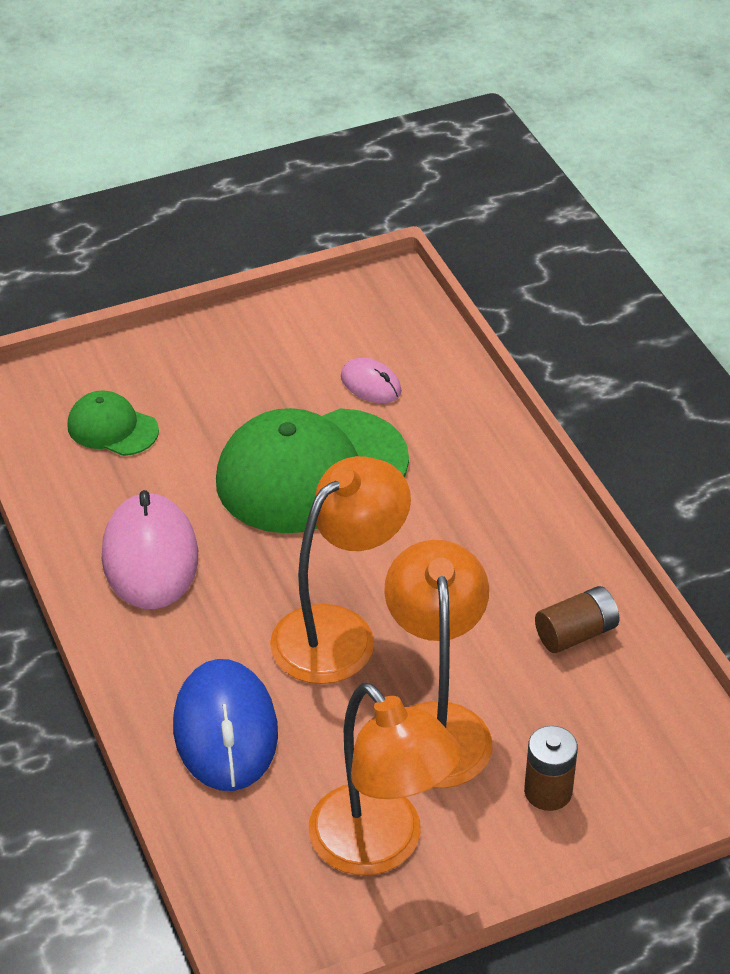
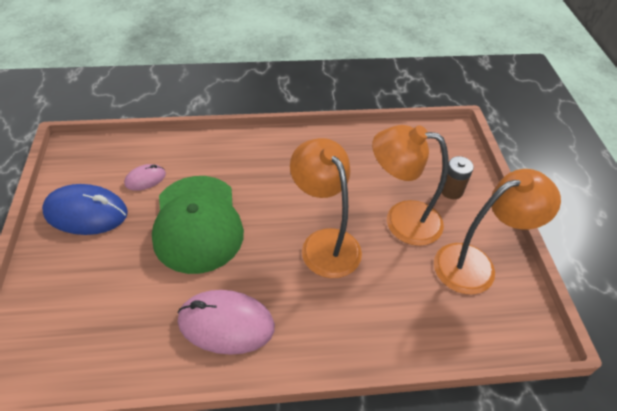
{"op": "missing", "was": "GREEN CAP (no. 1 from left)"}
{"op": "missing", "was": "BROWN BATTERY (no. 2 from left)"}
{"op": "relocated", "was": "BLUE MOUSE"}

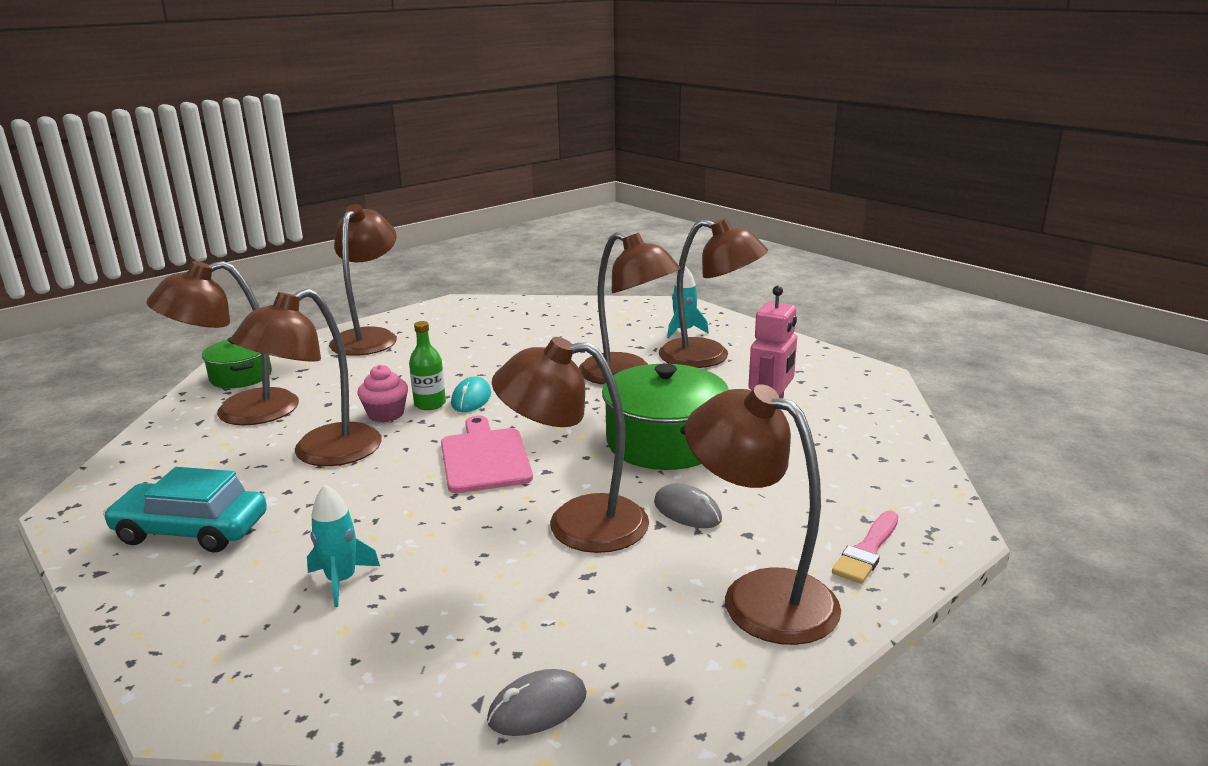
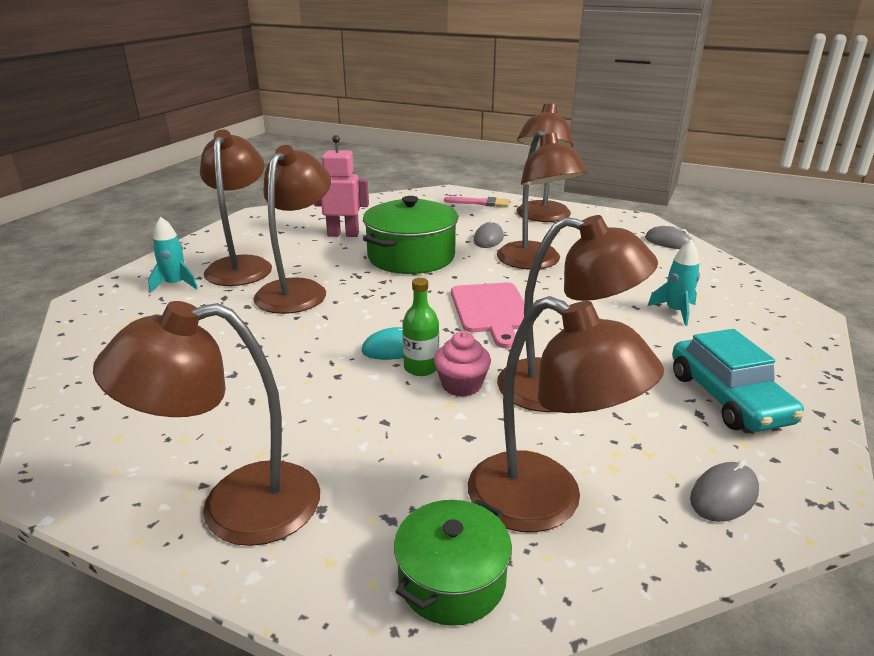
{"op": "appeared", "now": "GREY MOUSE (no. 3 from left)"}
{"op": "spun", "was": "PINK CUTTING BOARD", "clockwise": -60}

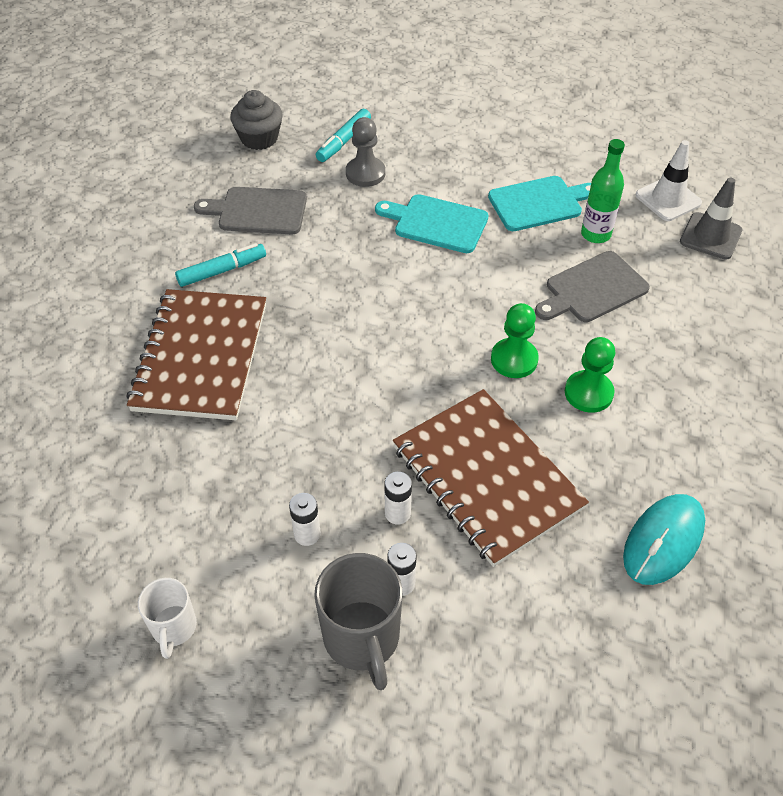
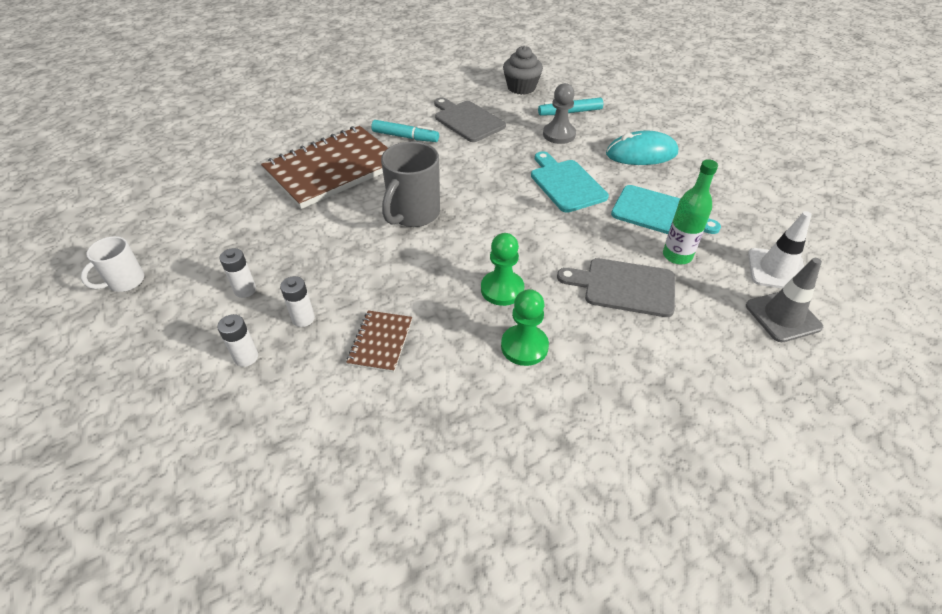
{"op": "relocated", "was": "GREY MUG"}
{"op": "relocated", "was": "TURQUOISE MOUSE"}
{"op": "size", "was": "BROWN NOTEBOOK (no. 2 from left)", "ratio": 0.45}

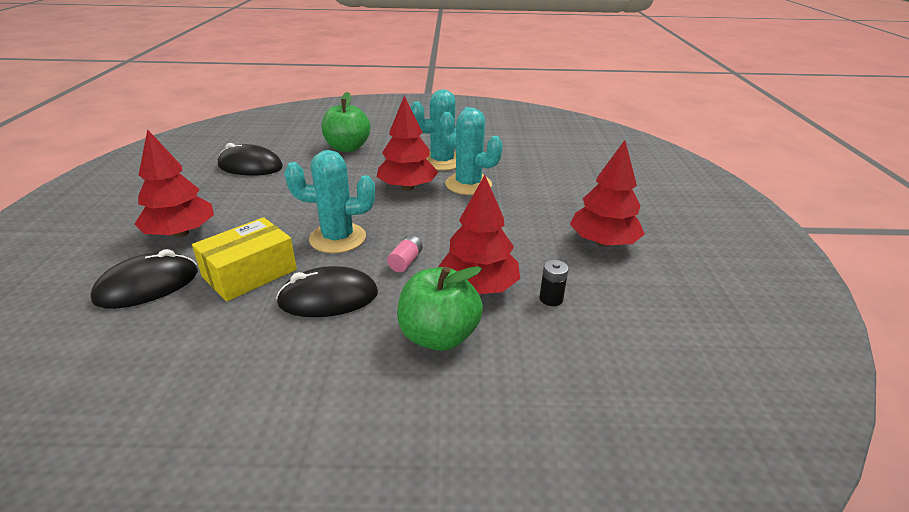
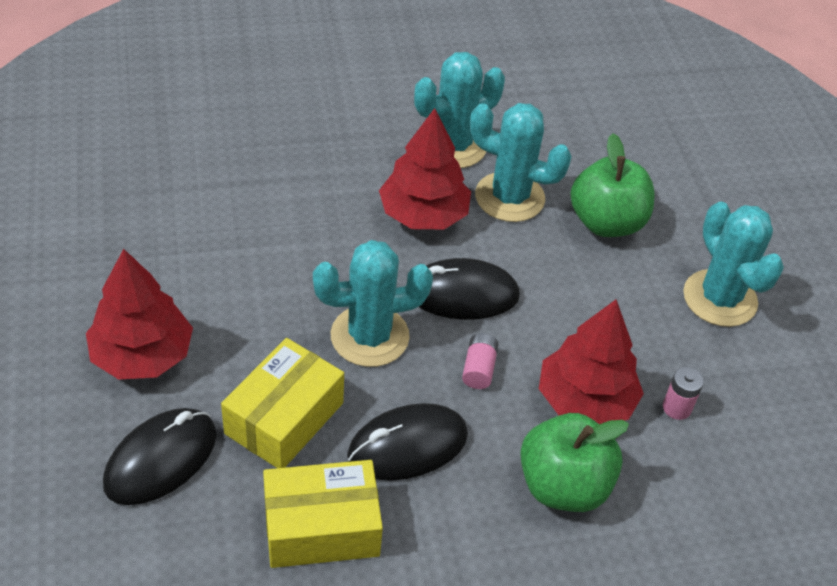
{"op": "appeared", "now": "YELLOW BOX (no. 2 from left)"}
{"op": "relocated", "was": "BLACK MOUSE (no. 2 from left in the first image)", "now": "BLACK MOUSE (no. 3 from left)"}
{"op": "relocated", "was": "GREEN APPLE (no. 1 from left in the first image)", "now": "GREEN APPLE (no. 2 from left)"}
{"op": "exchanged", "was": "RED TREE (no. 4 from left)", "now": "TURQUOISE CACTUS (no. 4 from left)"}
{"op": "colour", "was": "BLACK BATTERY", "now": "PINK BATTERY (no. 2 from left)"}

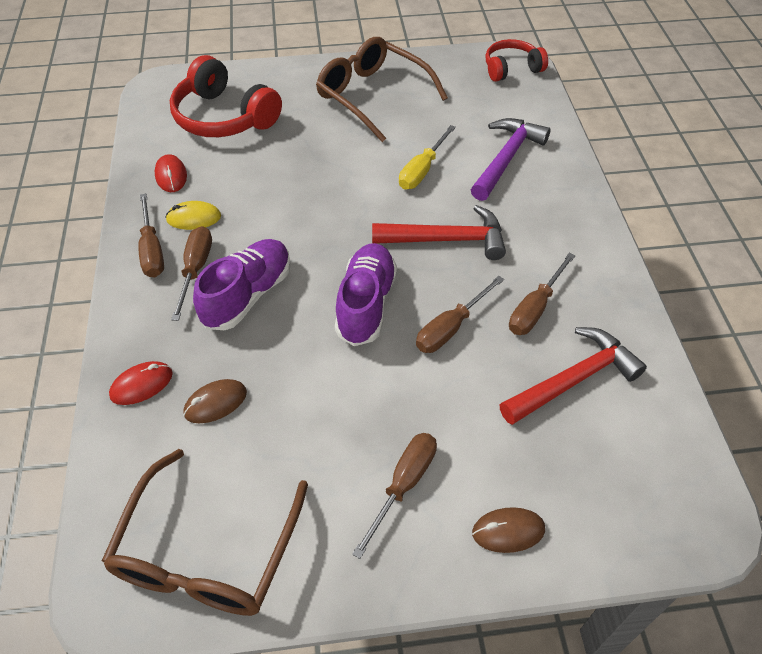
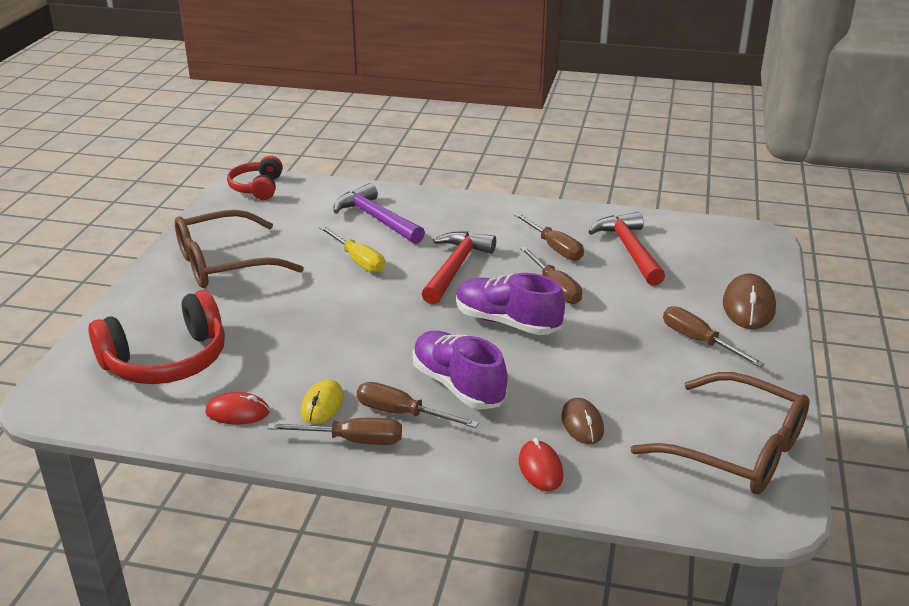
{"op": "size", "was": "BROWN MOUSE (no. 2 from left)", "ratio": 1.54}

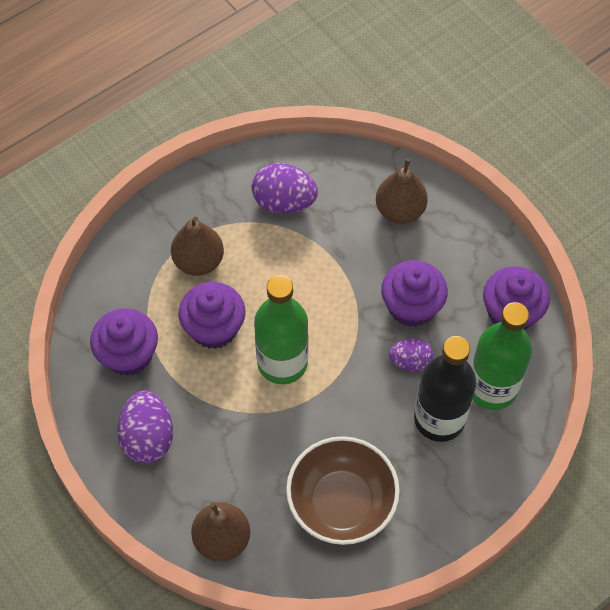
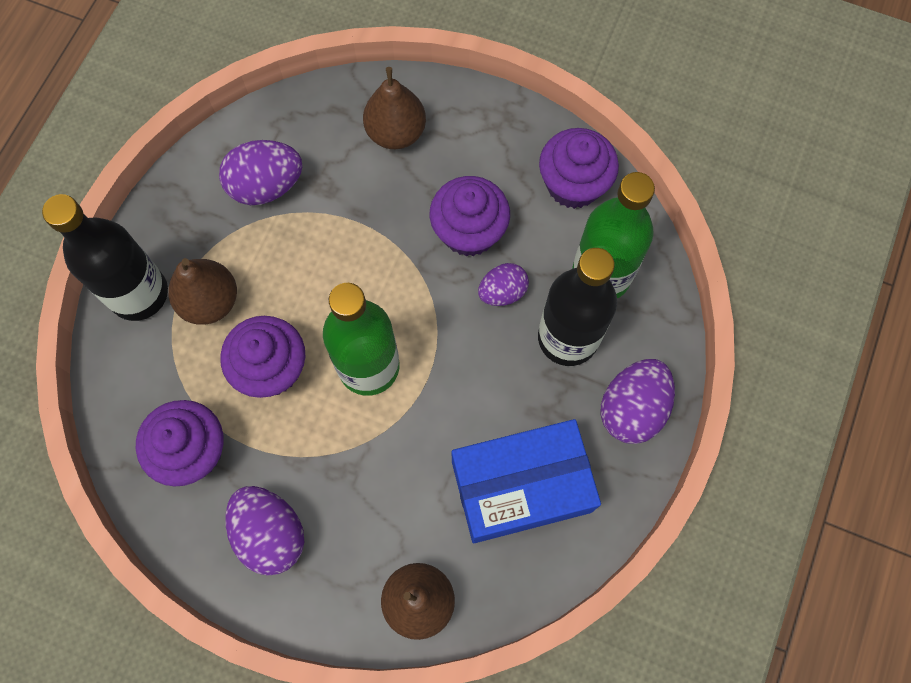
{"op": "appeared", "now": "BLACK BOTTLE (no. 1 from left)"}
{"op": "appeared", "now": "PURPLE EGG (no. 4 from left)"}
{"op": "exchanged", "was": "BROWN BOWL", "now": "BLUE BOX"}

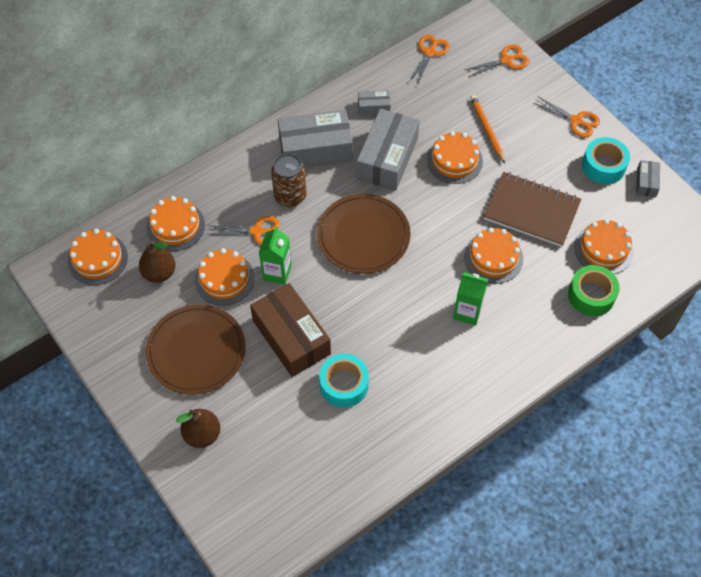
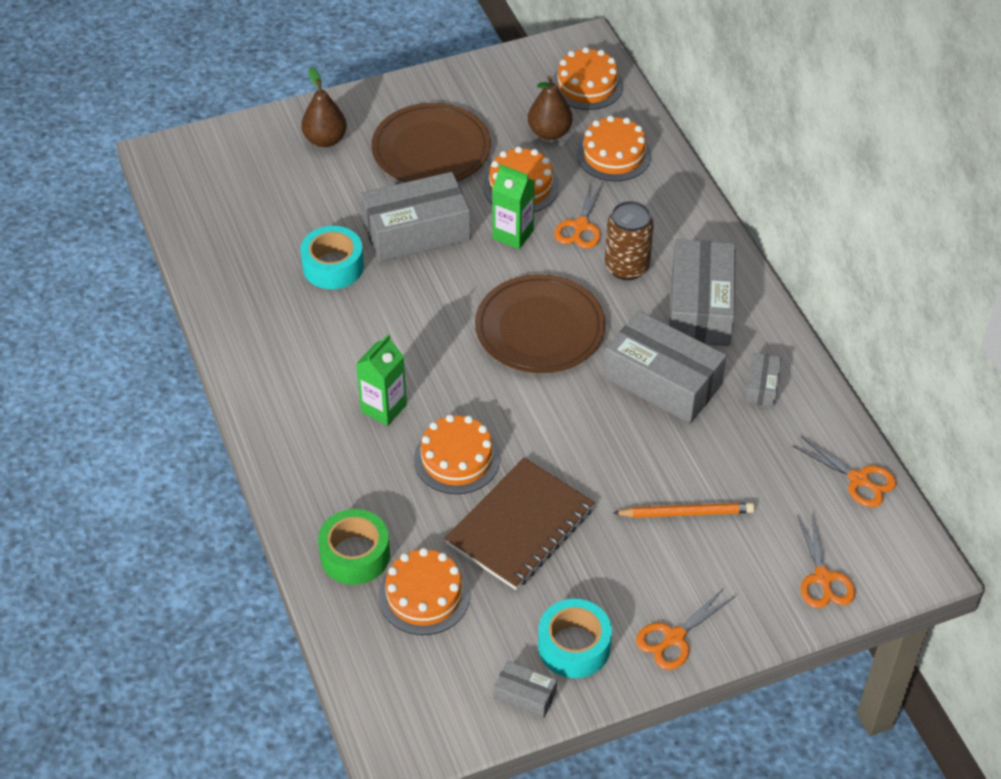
{"op": "missing", "was": "ORANGE CAKE (no. 4 from left)"}
{"op": "colour", "was": "BROWN BOX", "now": "GREY BOX (no. 1 from left)"}

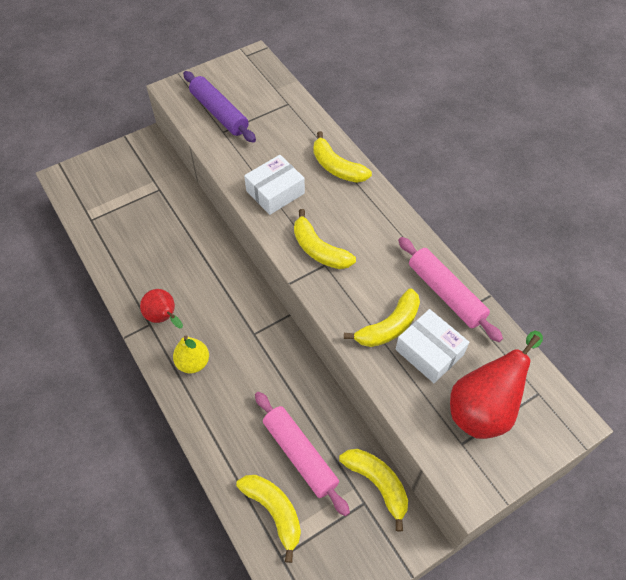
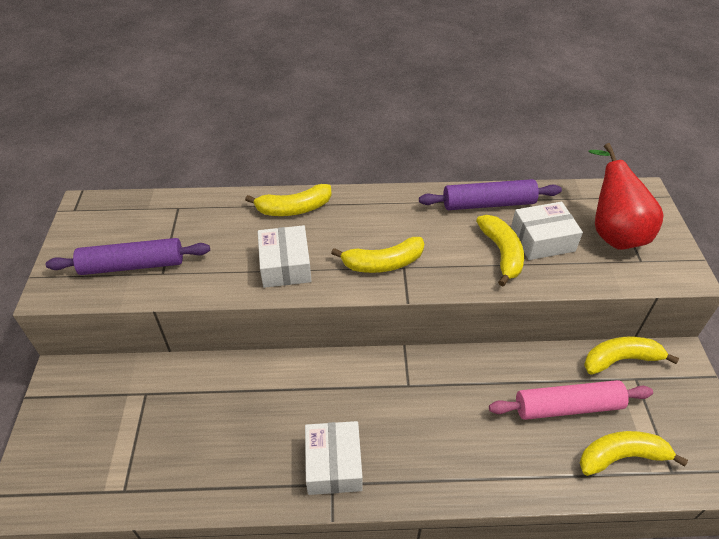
{"op": "missing", "was": "YELLOW PEAR"}
{"op": "exchanged", "was": "RED PEAR (no. 1 from left)", "now": "WHITE BOX (no. 2 from left)"}
{"op": "colour", "was": "PINK ROLLING PIN (no. 2 from left)", "now": "PURPLE ROLLING PIN (no. 2 from left)"}

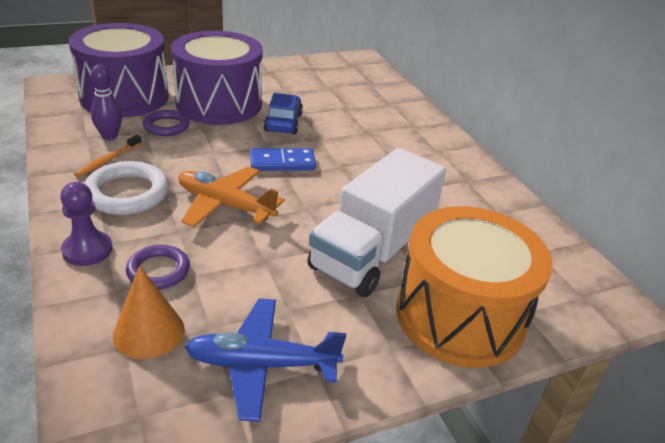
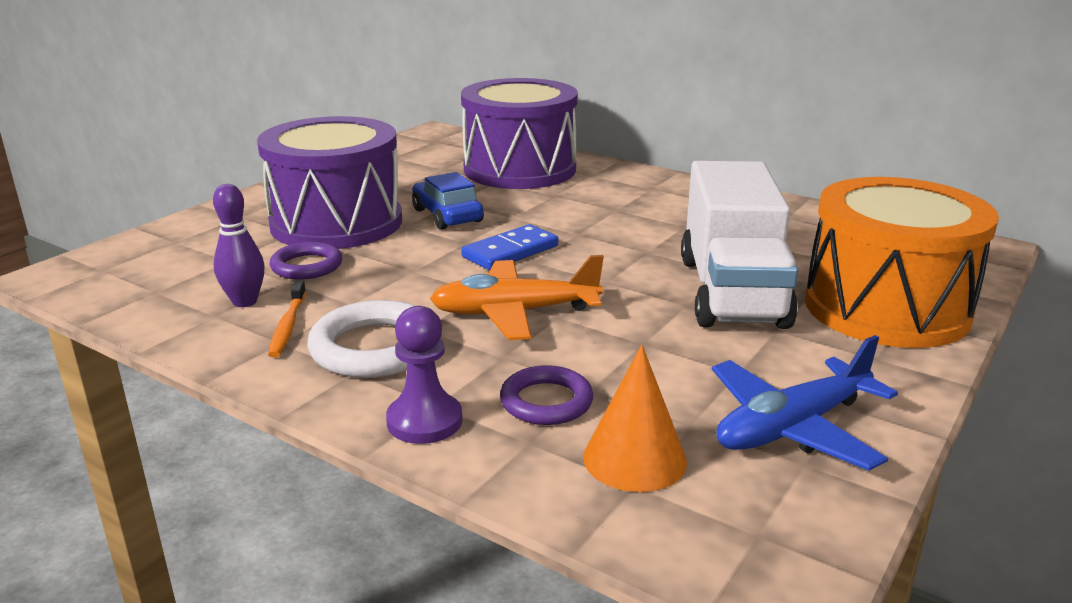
{"op": "relocated", "was": "PURPLE DRUM (no. 1 from left in the first image)", "now": "PURPLE DRUM (no. 2 from left)"}

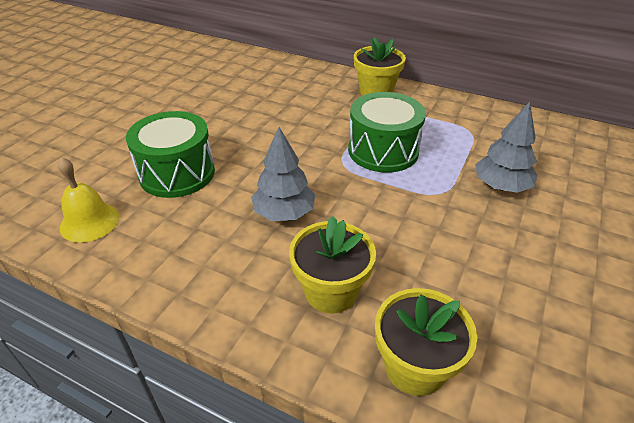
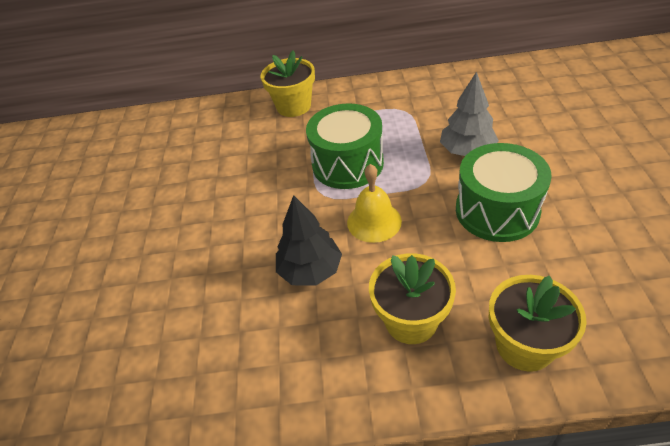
{"op": "relocated", "was": "YELLOW BELL"}
{"op": "relocated", "was": "GREEN DRUM (no. 1 from left in the first image)", "now": "GREEN DRUM (no. 2 from left)"}
{"op": "colour", "was": "GREY TREE (no. 1 from left)", "now": "BLACK TREE"}

